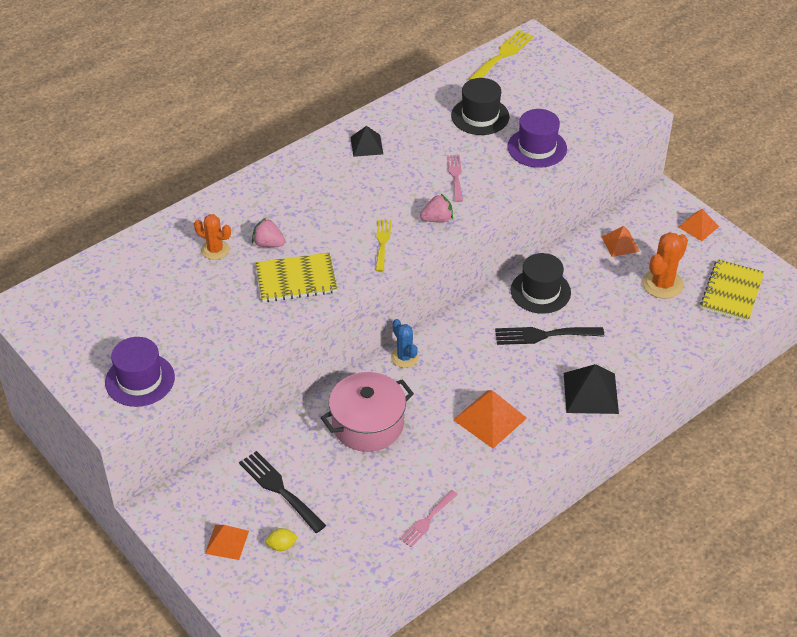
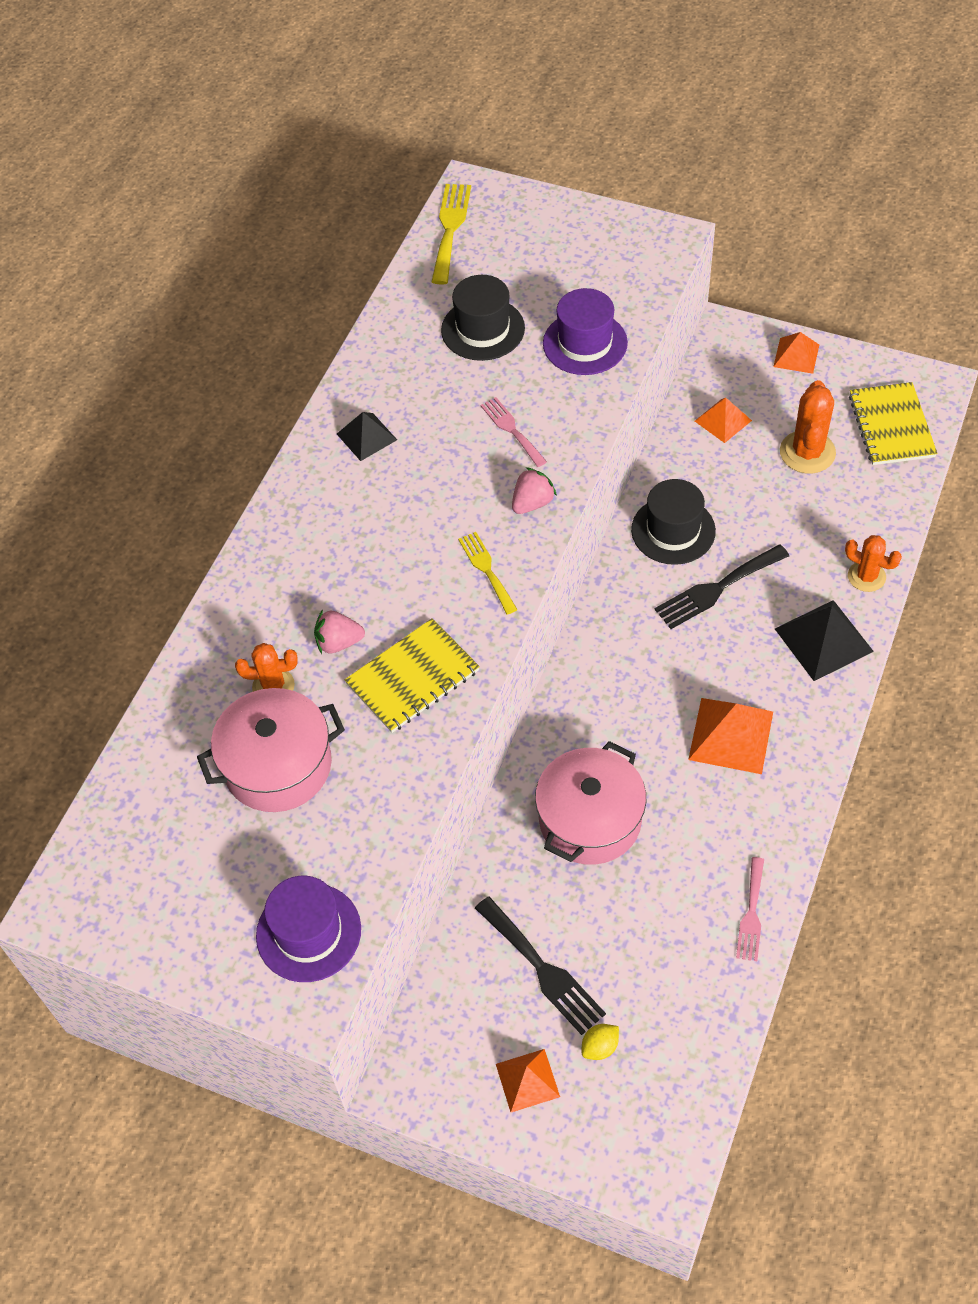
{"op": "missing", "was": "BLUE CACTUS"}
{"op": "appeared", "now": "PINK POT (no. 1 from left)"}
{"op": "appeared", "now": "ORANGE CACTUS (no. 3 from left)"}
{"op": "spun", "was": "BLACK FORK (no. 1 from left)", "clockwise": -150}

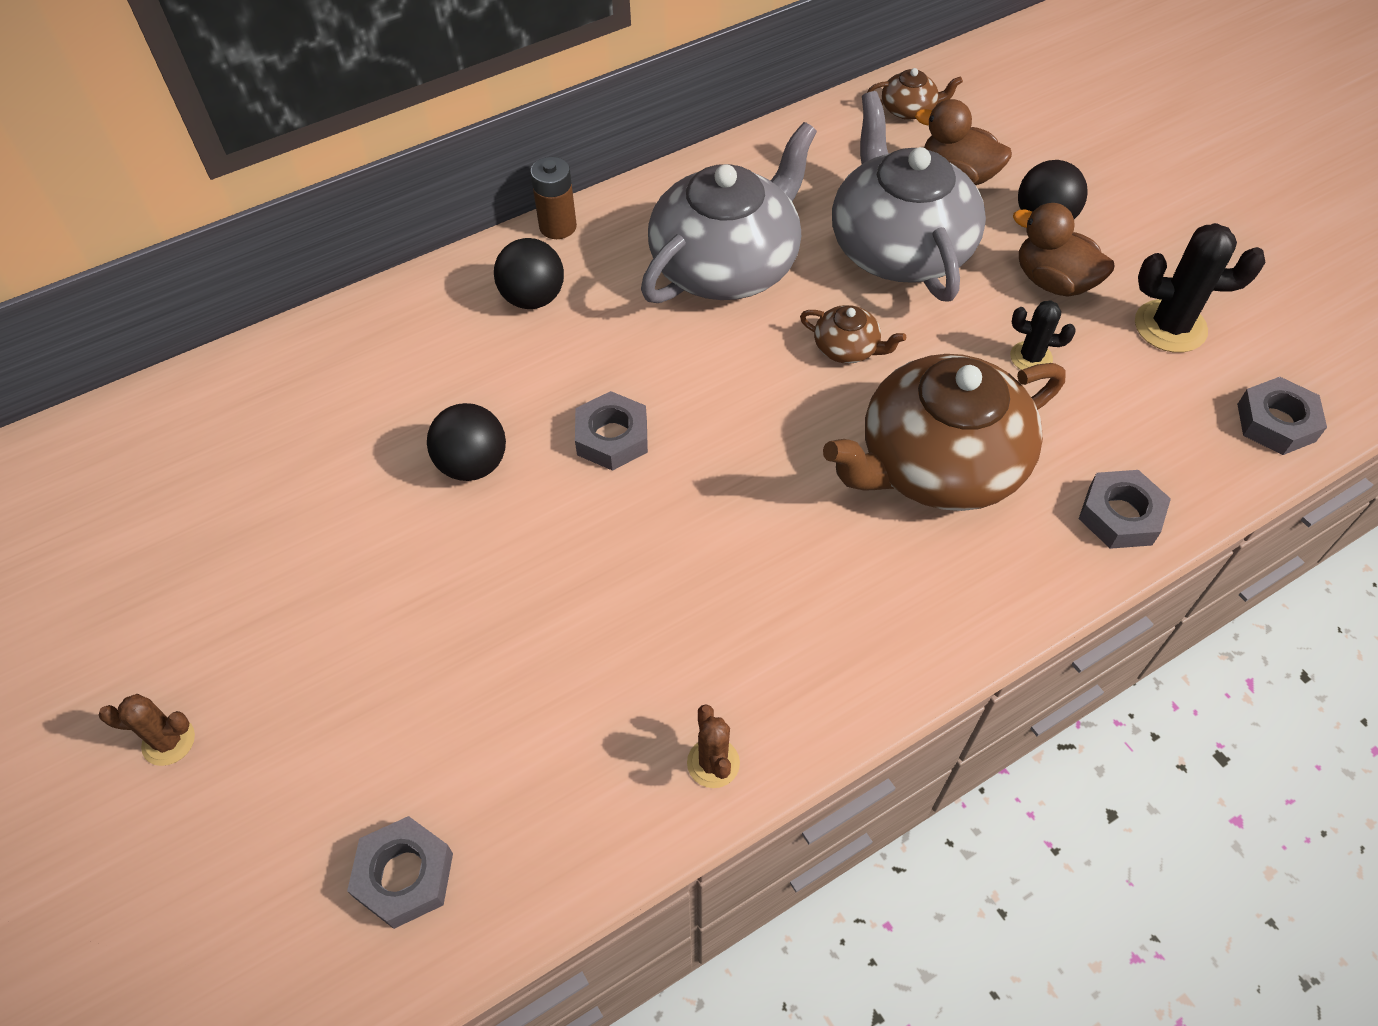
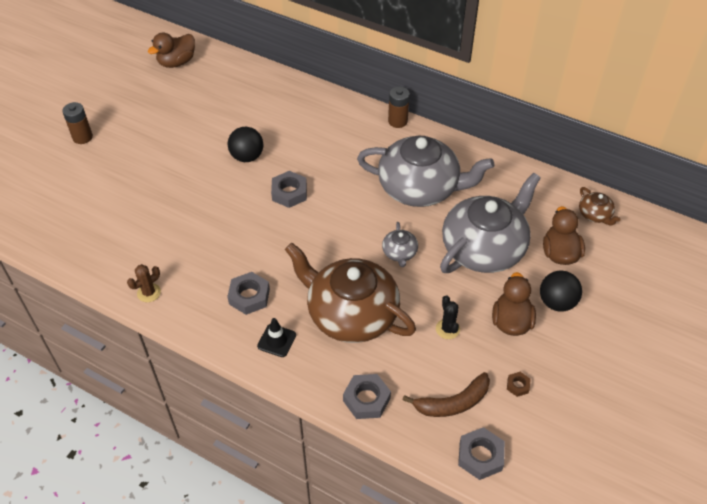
{"op": "missing", "was": "BLACK BALL (no. 2 from left)"}
{"op": "appeared", "now": "BROWN DUCK (no. 1 from left)"}
{"op": "appeared", "now": "BLACK TRAFFIC CONE"}
{"op": "appeared", "now": "BROWN BANANA"}
{"op": "relocated", "was": "GREY NUT (no. 1 from left)"}
{"op": "exchanged", "was": "BROWN CACTUS (no. 1 from left)", "now": "BROWN BATTERY (no. 1 from left)"}
{"op": "exchanged", "was": "BLACK CACTUS (no. 2 from left)", "now": "BROWN NUT"}
{"op": "colour", "was": "BROWN TEAPOT (no. 1 from left)", "now": "GREY TEAPOT (no. 1 from left)"}

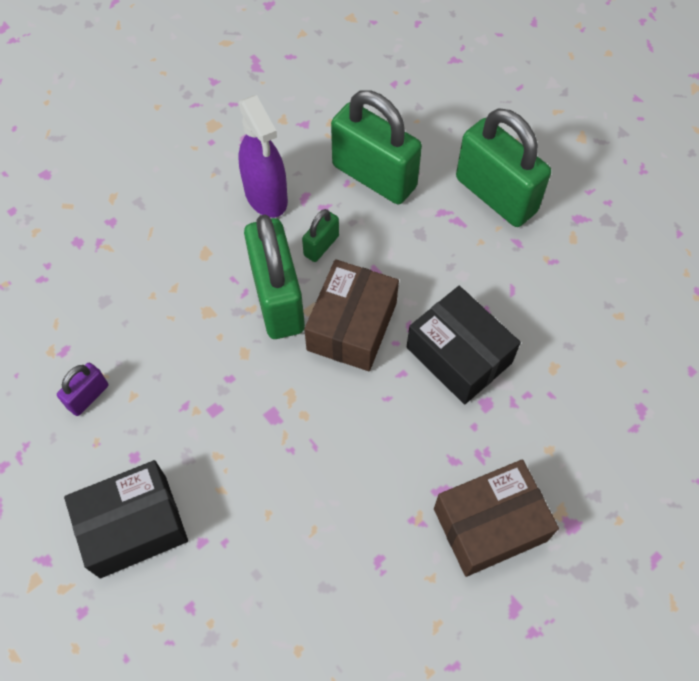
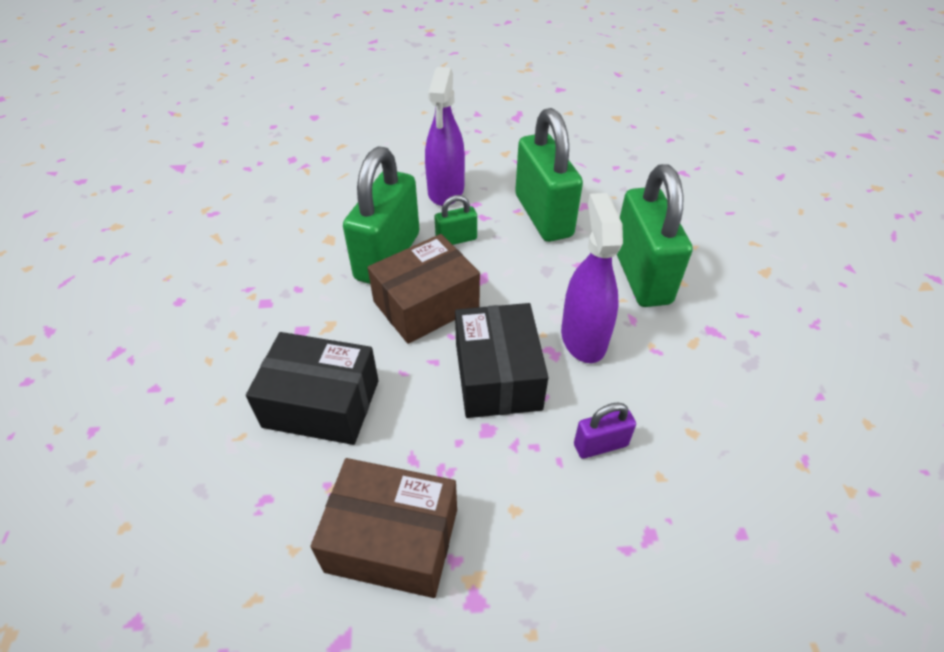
{"op": "appeared", "now": "PURPLE SPRAY BOTTLE (no. 2 from left)"}
{"op": "relocated", "was": "PURPLE PADLOCK"}
{"op": "relocated", "was": "BLACK BOX (no. 1 from left)"}

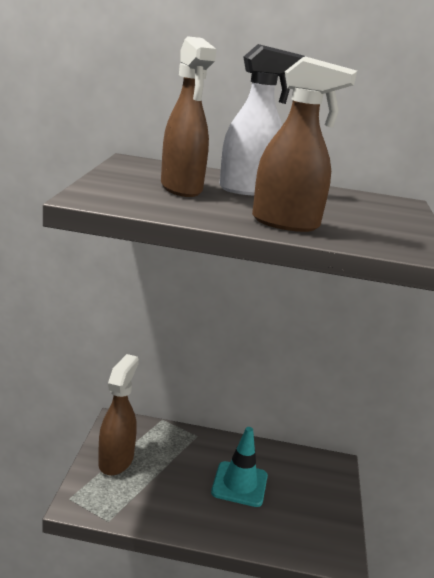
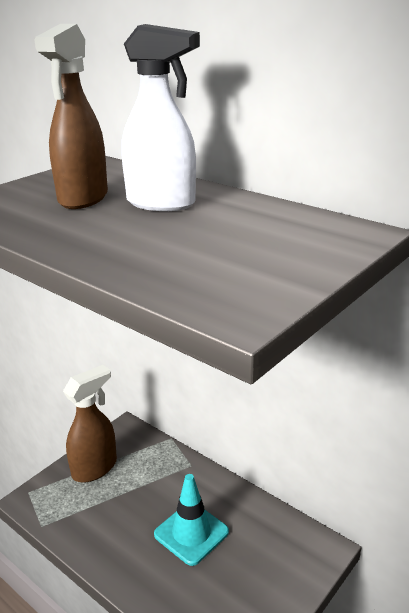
{"op": "missing", "was": "BROWN SPRAY BOTTLE (no. 3 from left)"}

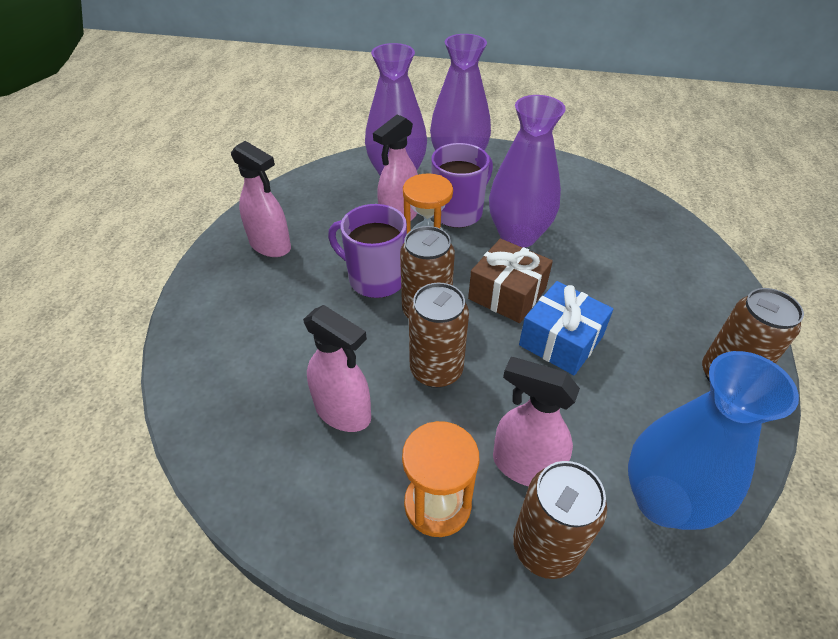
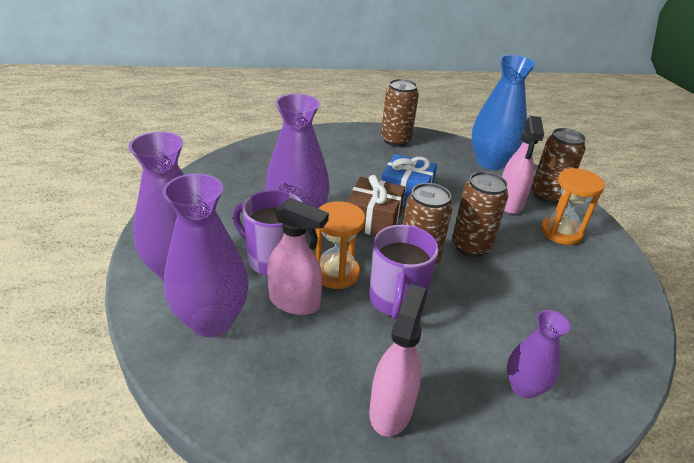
{"op": "missing", "was": "PINK SPRAY BOTTLE (no. 2 from left)"}
{"op": "appeared", "now": "PURPLE VASE (no. 4 from left)"}

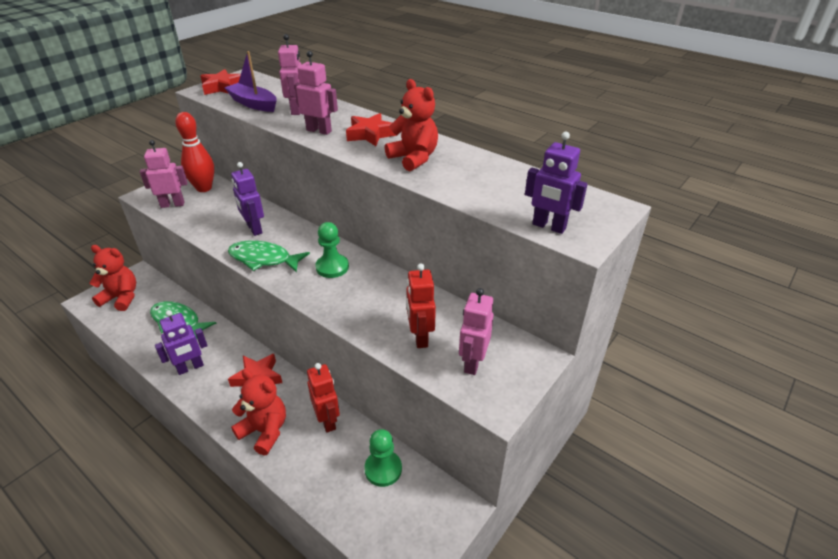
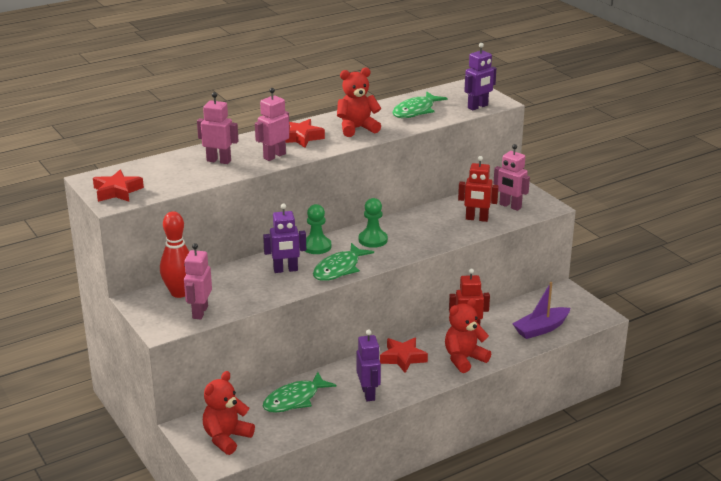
{"op": "appeared", "now": "GREEN FISH (no. 3 from left)"}
{"op": "relocated", "was": "PURPLE BOAT"}
{"op": "relocated", "was": "GREEN PAWN (no. 2 from left in the first image)", "now": "GREEN PAWN (no. 1 from left)"}

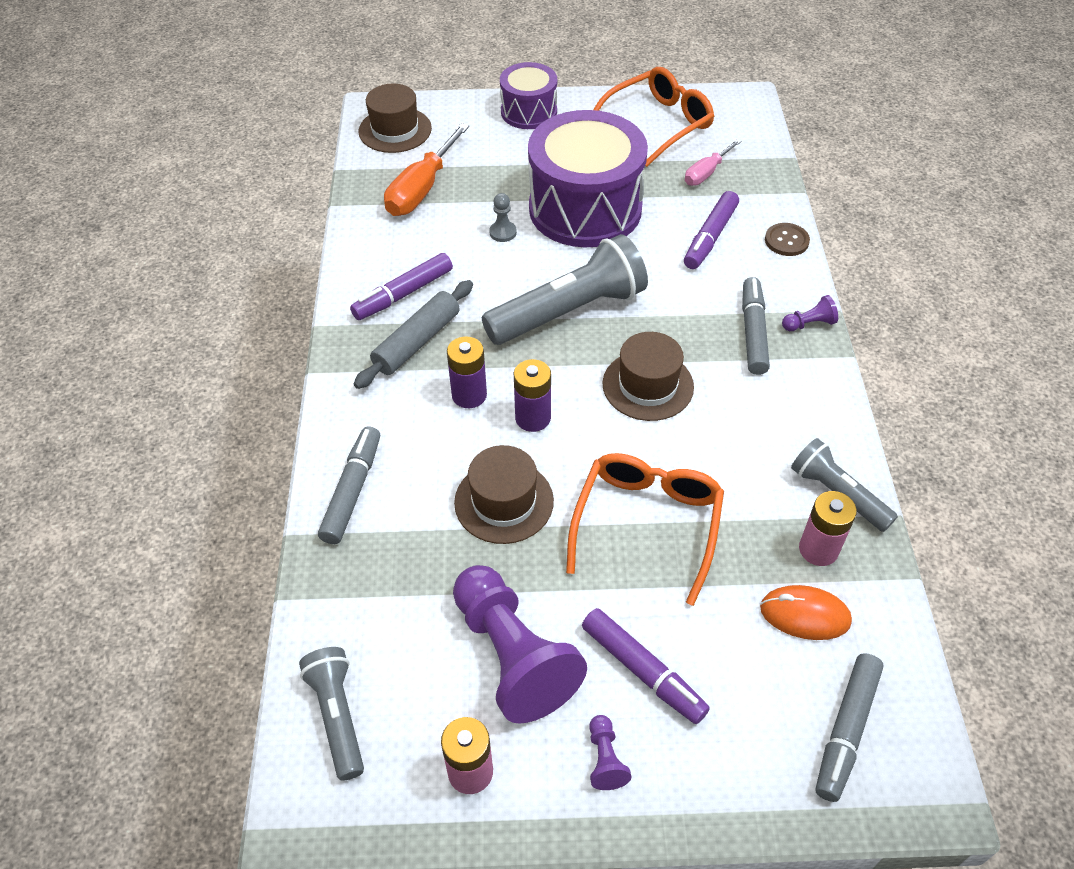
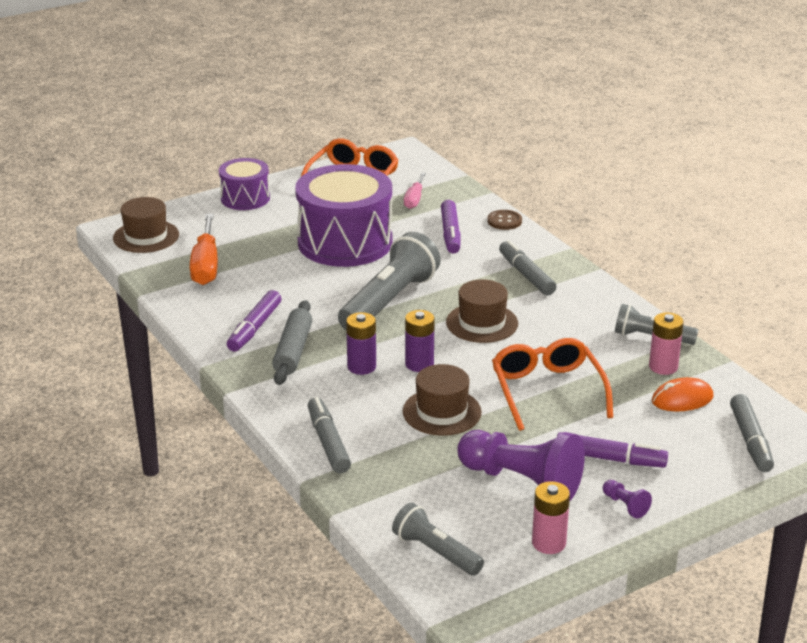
{"op": "missing", "was": "GREY PAWN"}
{"op": "missing", "was": "PURPLE PAWN (no. 3 from left)"}

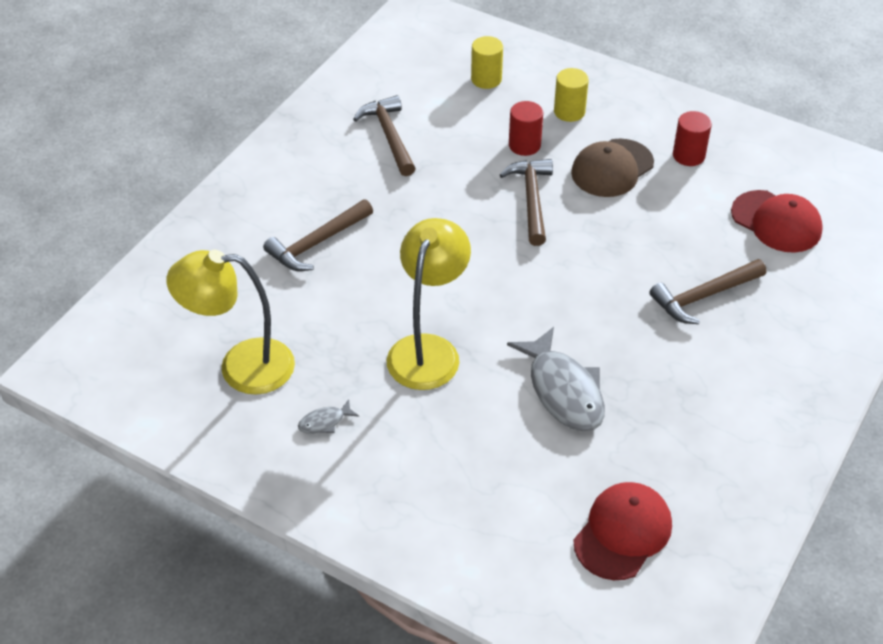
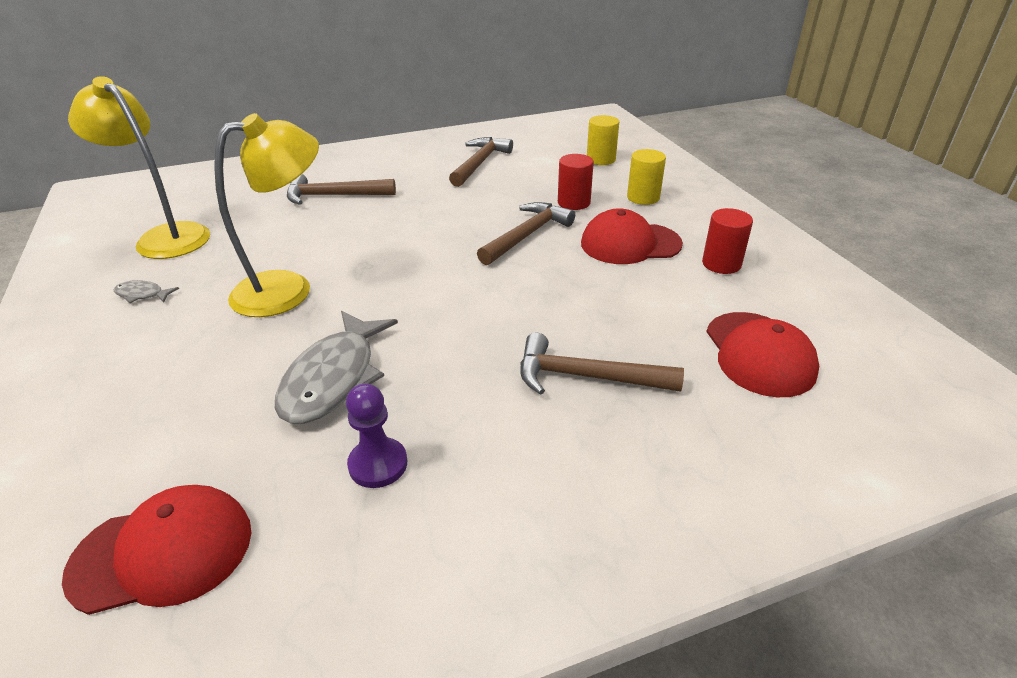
{"op": "appeared", "now": "PURPLE PAWN"}
{"op": "colour", "was": "BROWN CAP", "now": "RED CAP (no. 2 from left)"}

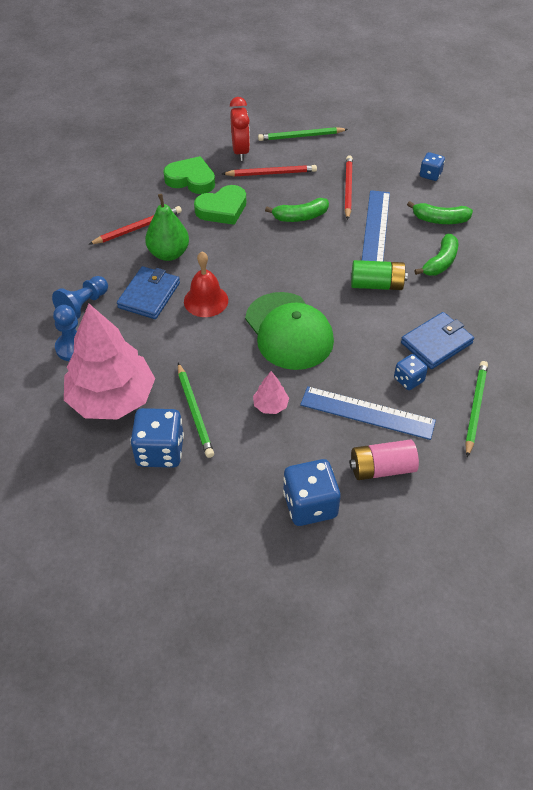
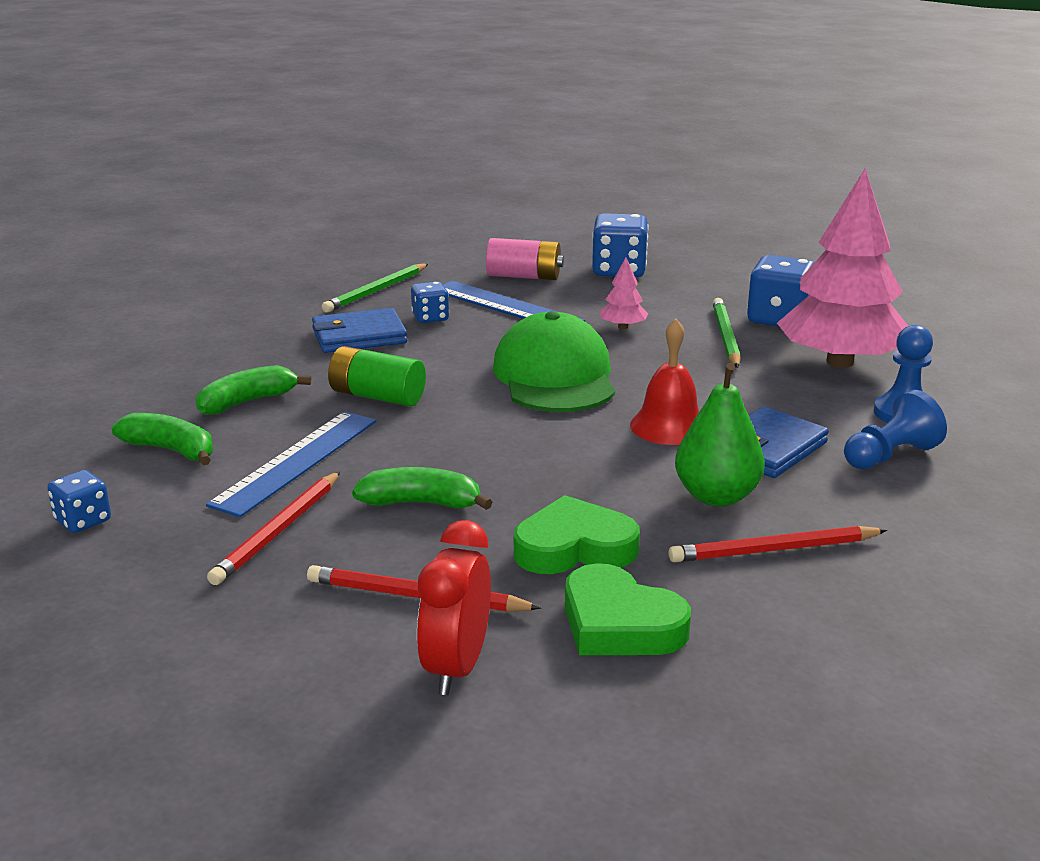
{"op": "missing", "was": "GREEN PENCIL (no. 2 from left)"}

